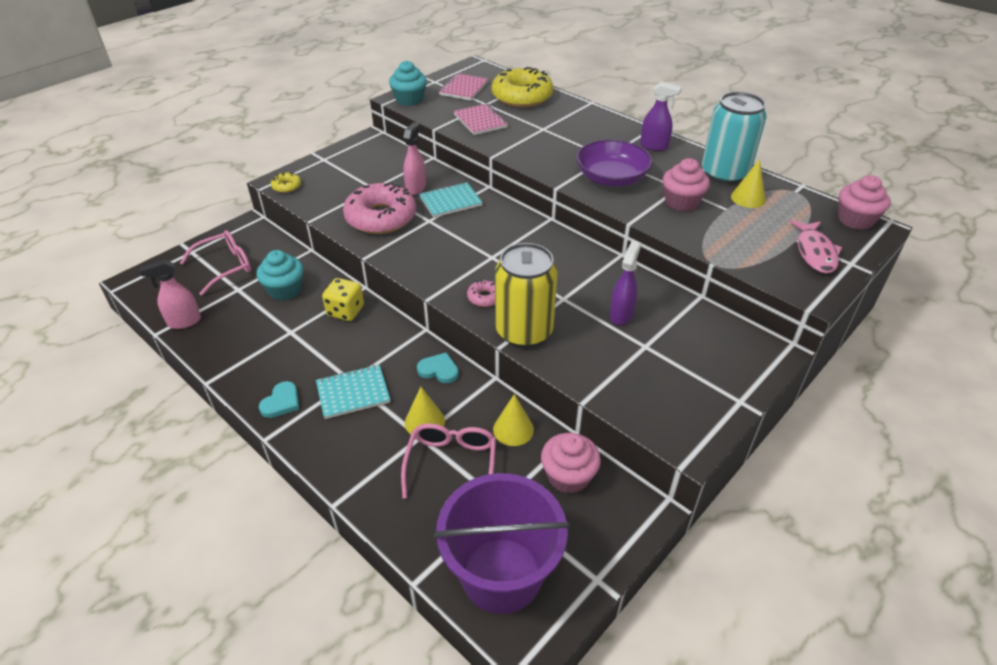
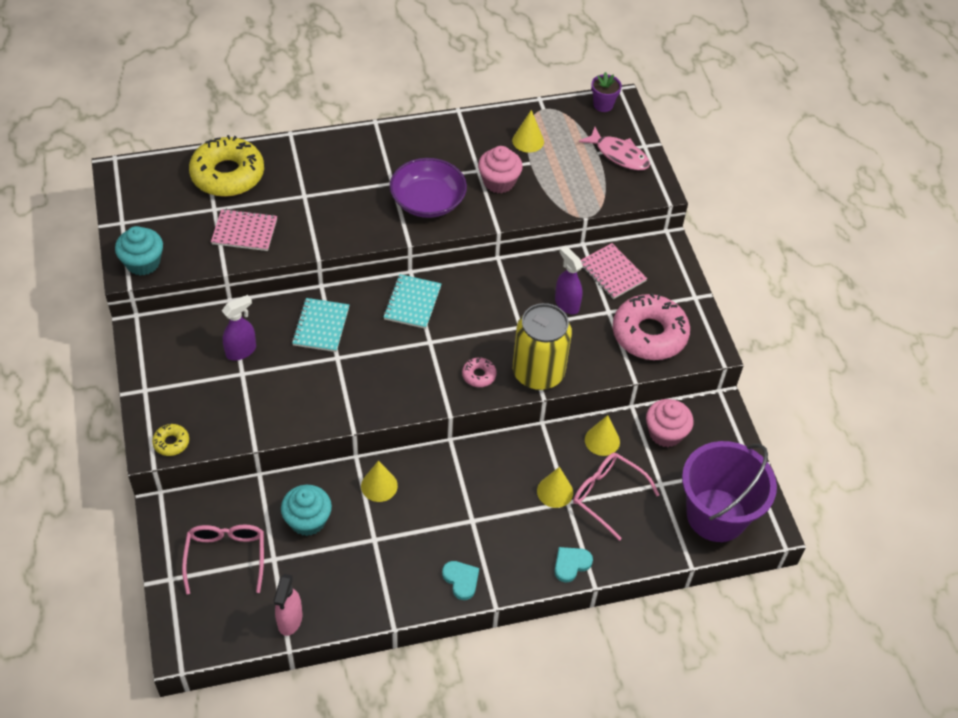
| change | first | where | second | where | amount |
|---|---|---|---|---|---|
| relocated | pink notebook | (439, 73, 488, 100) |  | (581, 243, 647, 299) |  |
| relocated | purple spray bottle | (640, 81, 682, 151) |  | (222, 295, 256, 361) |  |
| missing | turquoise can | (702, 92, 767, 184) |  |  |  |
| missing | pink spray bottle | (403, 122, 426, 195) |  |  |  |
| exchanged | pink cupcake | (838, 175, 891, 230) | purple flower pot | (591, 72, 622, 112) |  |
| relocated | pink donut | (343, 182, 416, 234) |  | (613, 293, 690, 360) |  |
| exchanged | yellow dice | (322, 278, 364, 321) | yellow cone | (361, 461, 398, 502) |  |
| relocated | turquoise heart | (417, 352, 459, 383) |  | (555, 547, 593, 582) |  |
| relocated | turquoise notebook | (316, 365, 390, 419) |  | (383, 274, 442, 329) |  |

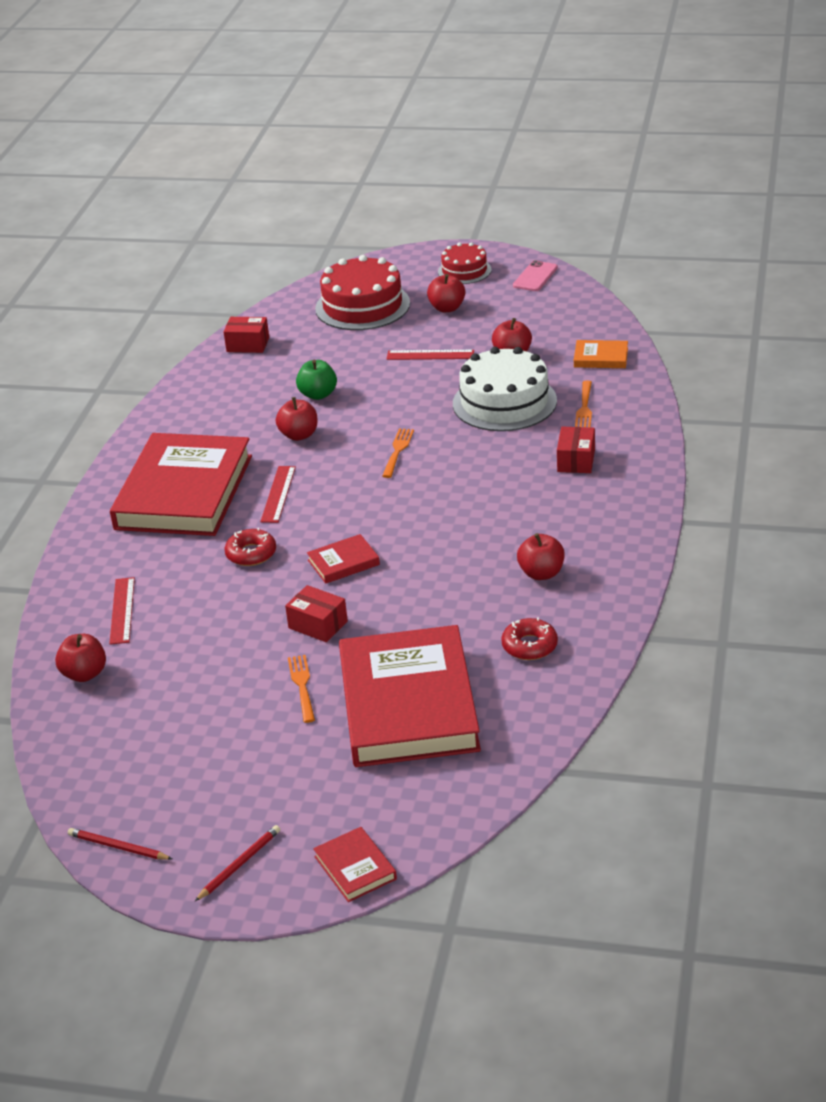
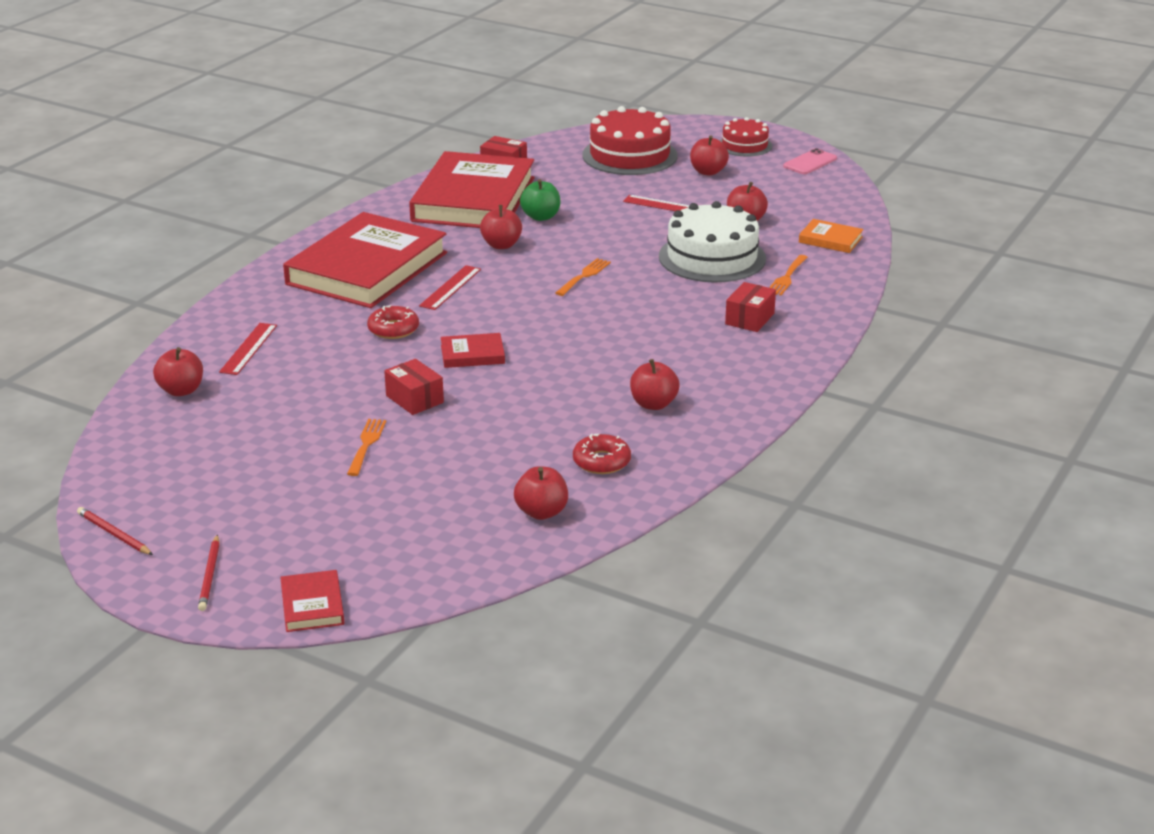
| change | first | where | second | where | amount |
|---|---|---|---|---|---|
| relocated | red book | (339, 625, 481, 767) |  | (409, 151, 535, 228) |  |
| spun | red pencil | (195, 825, 280, 901) |  | (198, 534, 220, 611) | 120 degrees clockwise |
| appeared |  |  | red apple | (514, 466, 568, 520) |  |

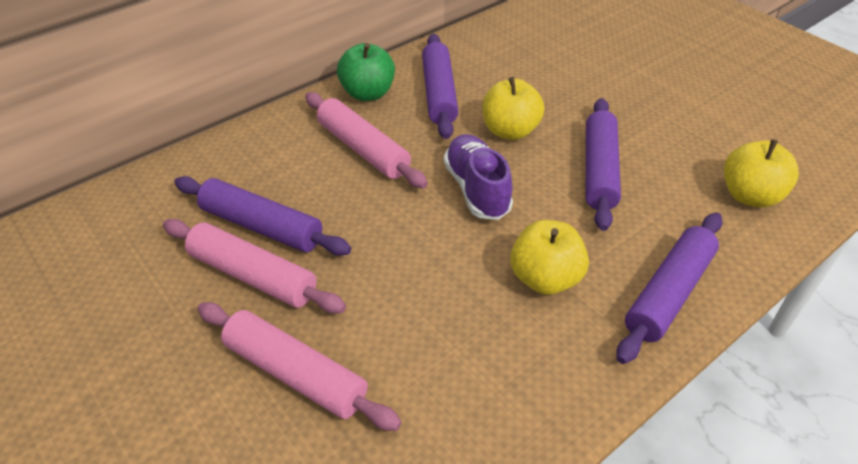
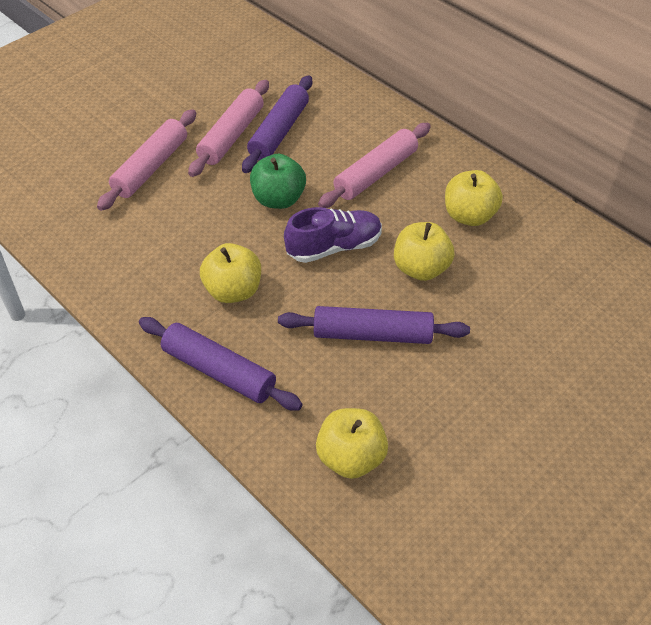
| change | first | where | second | where | amount |
|---|---|---|---|---|---|
| exchanged | purple rolling pin | (422, 34, 459, 139) | yellow apple | (445, 170, 503, 226) |  |
| relocated | green apple | (337, 43, 395, 101) |  | (250, 154, 306, 209) |  |

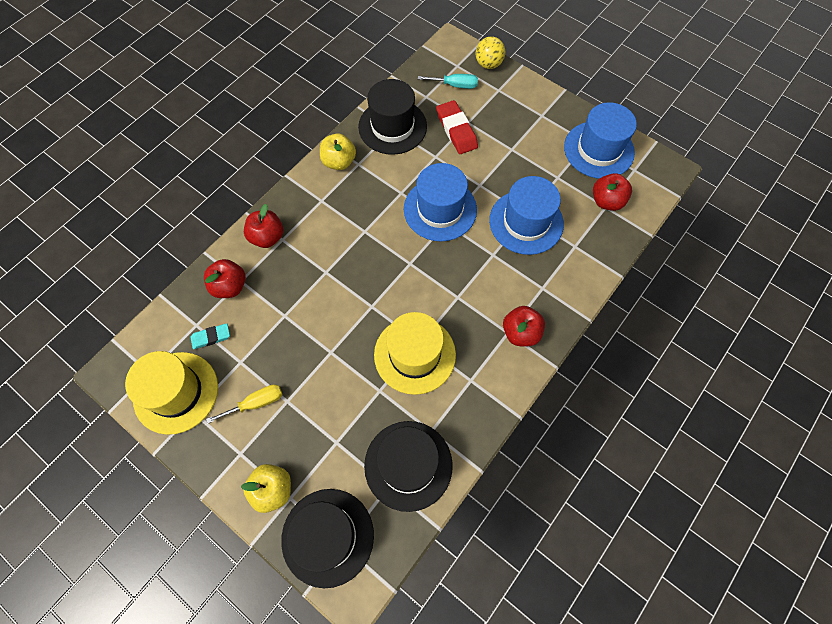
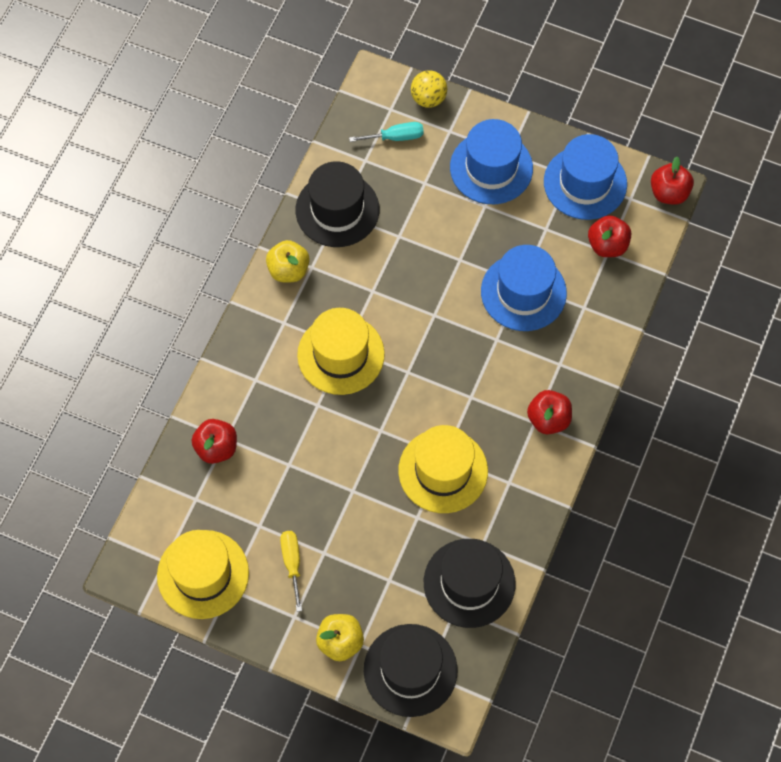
| change | first | where | second | where | amount |
|---|---|---|---|---|---|
| missing | red eraser | (436, 100, 478, 154) |  |  |  |
| relocated | blue hat | (404, 163, 477, 241) |  | (450, 119, 533, 204) |  |
| relocated | red apple | (244, 204, 283, 248) |  | (651, 157, 694, 205) |  |
| missing | turquoise eraser | (191, 323, 230, 350) |  |  |  |
| spun | yellow screwdriver | (206, 385, 283, 424) |  | (280, 531, 302, 612) | 60 degrees counterclockwise |
| appeared |  |  | yellow hat | (297, 308, 385, 395) |  |

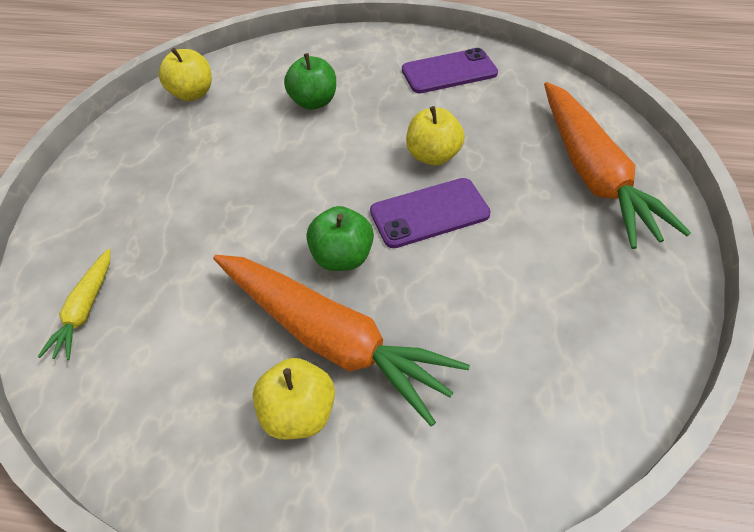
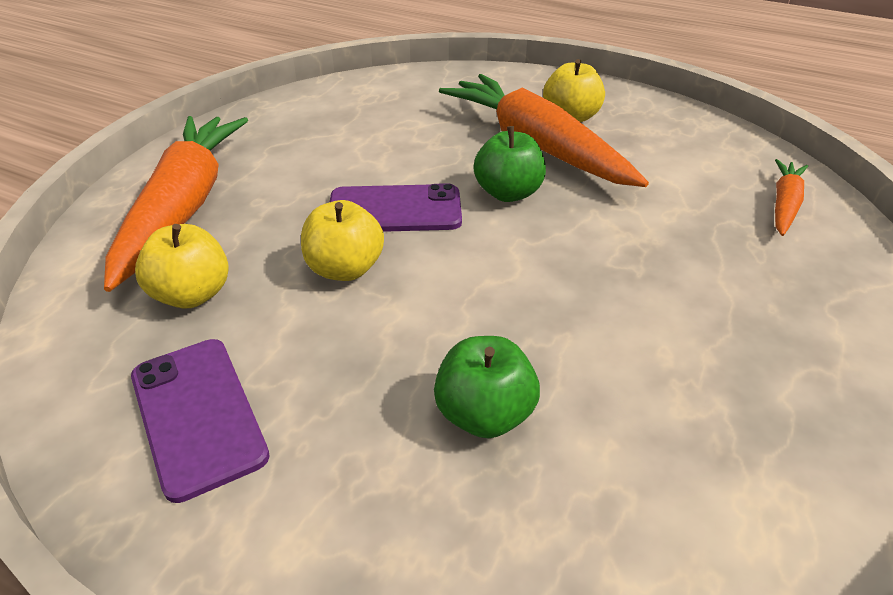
| change | first | where | second | where | amount |
|---|---|---|---|---|---|
| relocated | yellow apple | (159, 48, 212, 101) |  | (135, 224, 229, 308) |  |
| spun | purple phone | (402, 48, 498, 93) |  | (131, 339, 270, 503) | 60 degrees clockwise |
| colour | yellow carrot | (37, 249, 110, 360) | orange carrot | (775, 159, 808, 236) |  |

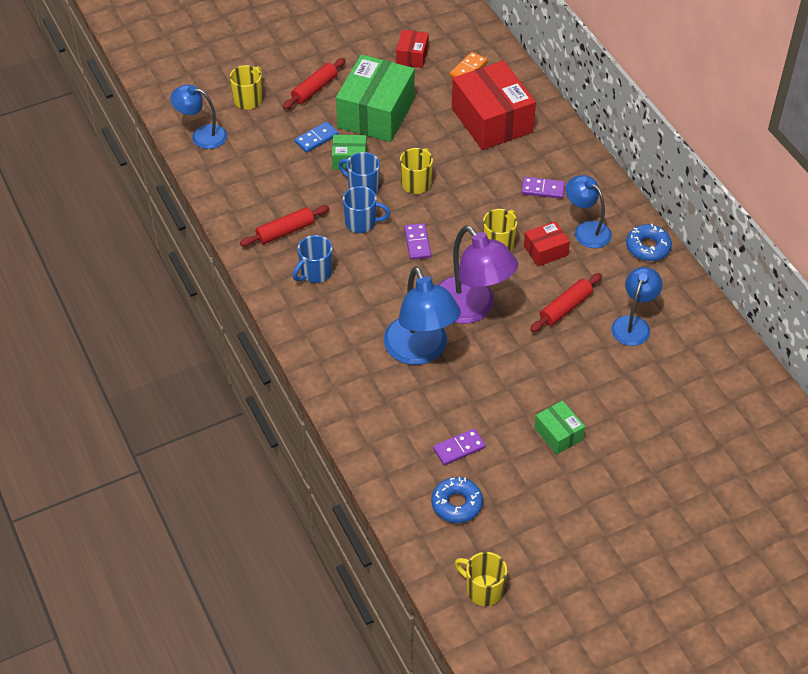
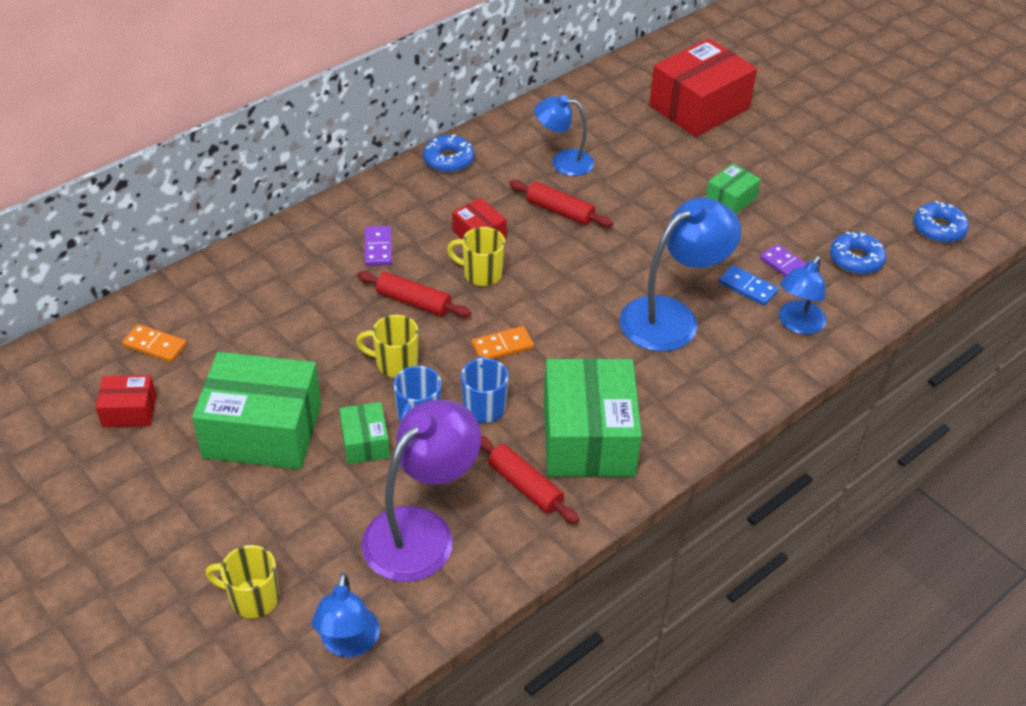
| change | first | where | second | where | amount |
|---|---|---|---|---|---|
| relocated | red rolling pin | (283, 58, 345, 109) |  | (357, 271, 471, 317) |  |
| relocated | red box | (452, 61, 536, 150) |  | (649, 38, 757, 137) |  |
| relocated | blue domino | (295, 122, 339, 153) |  | (719, 265, 778, 306) |  |
| relocated | blue lamp | (566, 175, 612, 248) |  | (779, 256, 826, 335) |  |
| colour | purple domino | (404, 223, 431, 260) | orange domino | (472, 326, 534, 359) |  |
| relocated | purple lamp | (438, 225, 518, 324) |  | (361, 400, 481, 582) |  |
| exchanged | blue mug | (292, 235, 332, 283) | green box | (544, 358, 642, 477) |  |
| exchanged | yellow mug | (455, 552, 507, 606) | blue donut | (913, 201, 969, 243) |  |

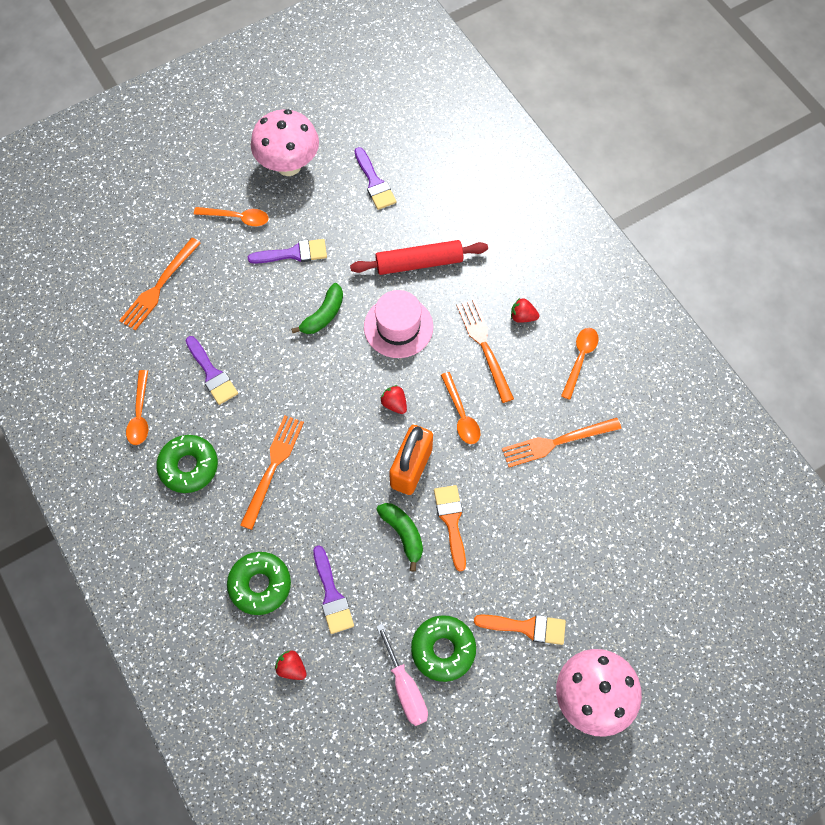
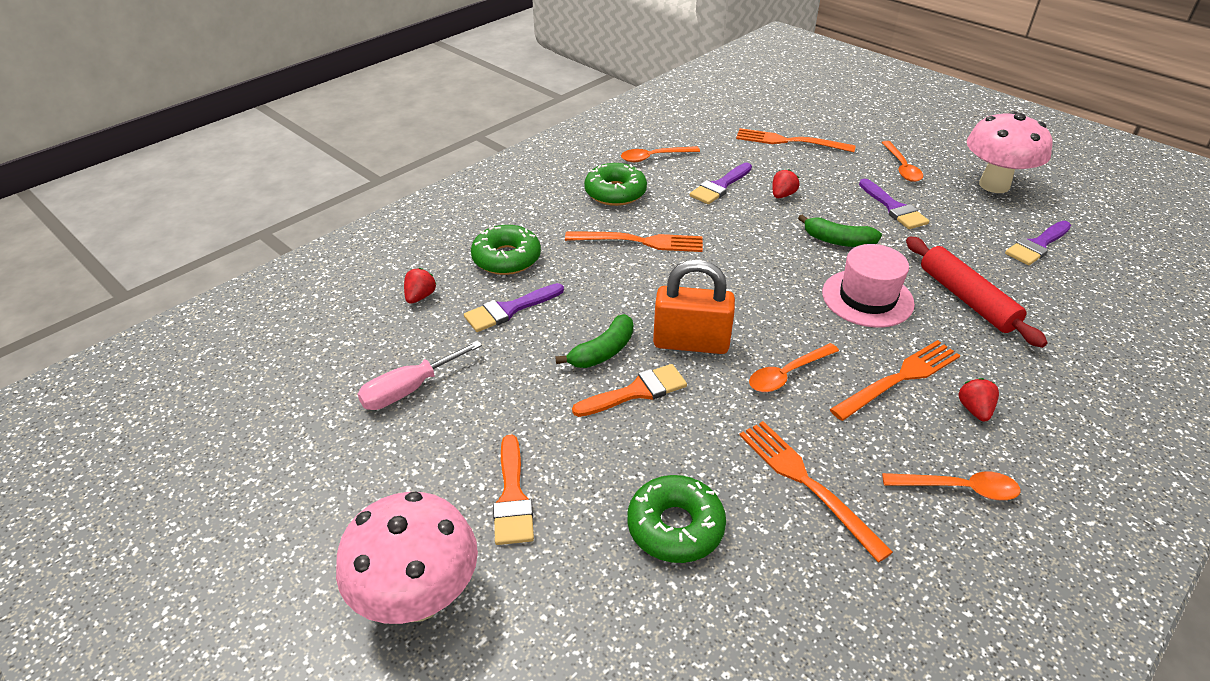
| change | first | where | second | where | amount |
|---|---|---|---|---|---|
| relocated | red strawberry | (380, 385, 407, 414) |  | (772, 169, 800, 198) |  |
| relocated | green donut | (411, 615, 476, 682) |  | (627, 475, 726, 563) |  |

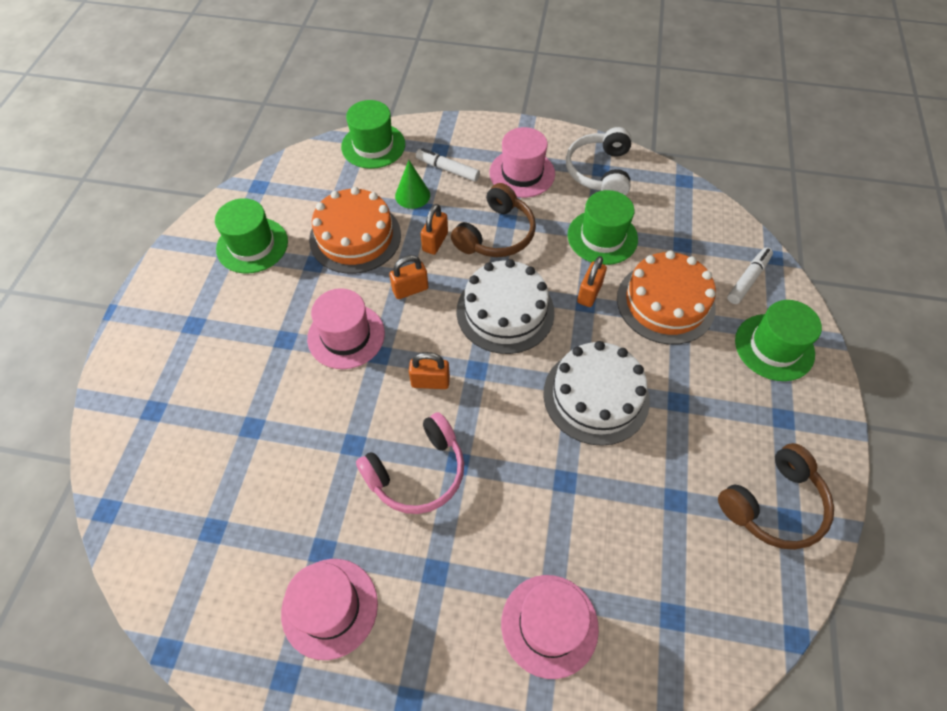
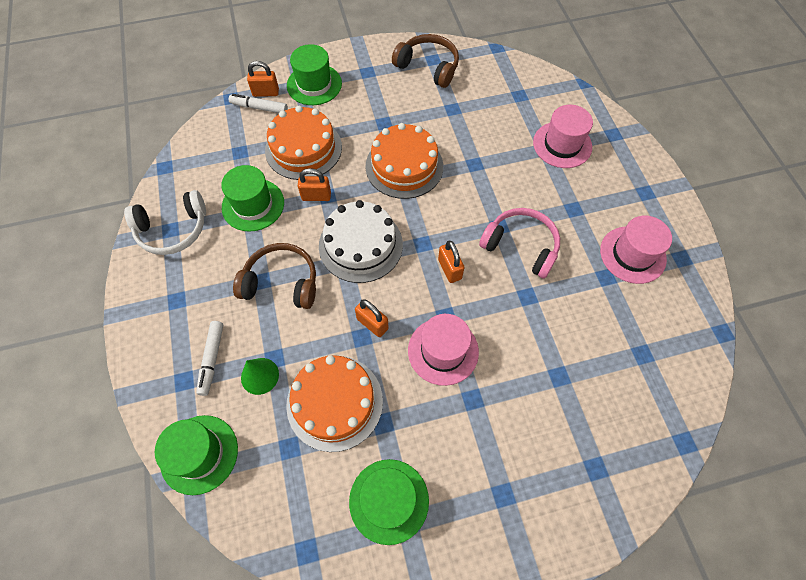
| change | first | where | second | where | amount |
|---|---|---|---|---|---|
| missing | pink hat | (489, 127, 555, 198) |  |  |  |
| relocated | orange padlock | (421, 204, 448, 255) |  | (247, 61, 279, 97) |  |
| colour | white cake | (543, 341, 650, 446) | orange cake | (365, 123, 443, 199) |  |

